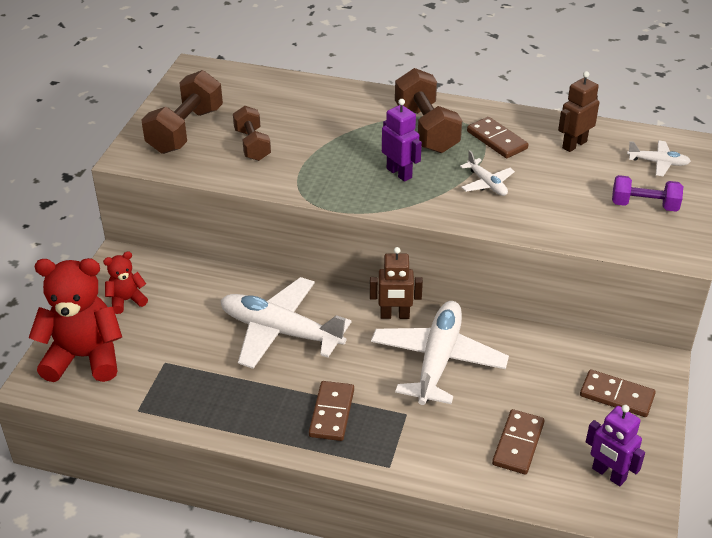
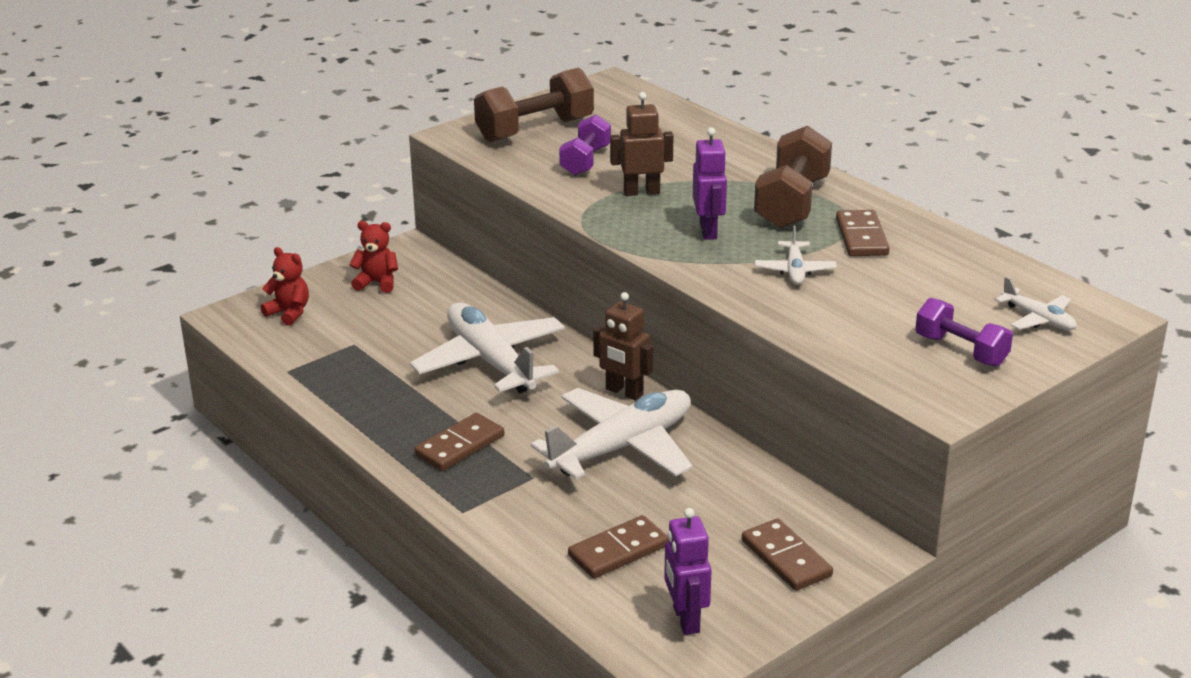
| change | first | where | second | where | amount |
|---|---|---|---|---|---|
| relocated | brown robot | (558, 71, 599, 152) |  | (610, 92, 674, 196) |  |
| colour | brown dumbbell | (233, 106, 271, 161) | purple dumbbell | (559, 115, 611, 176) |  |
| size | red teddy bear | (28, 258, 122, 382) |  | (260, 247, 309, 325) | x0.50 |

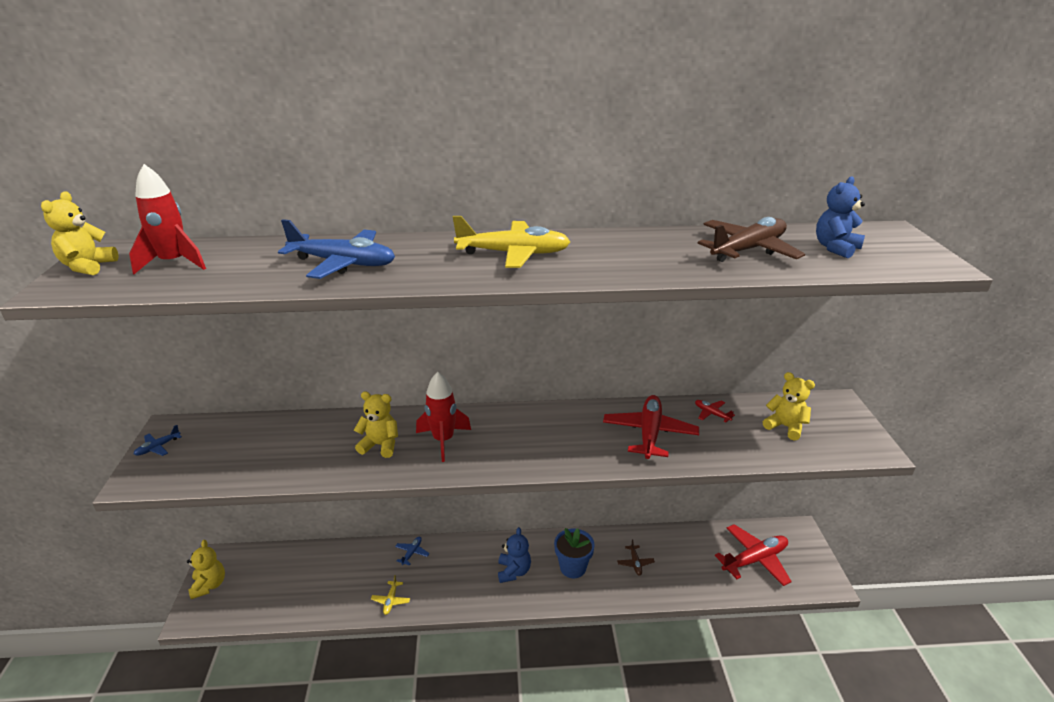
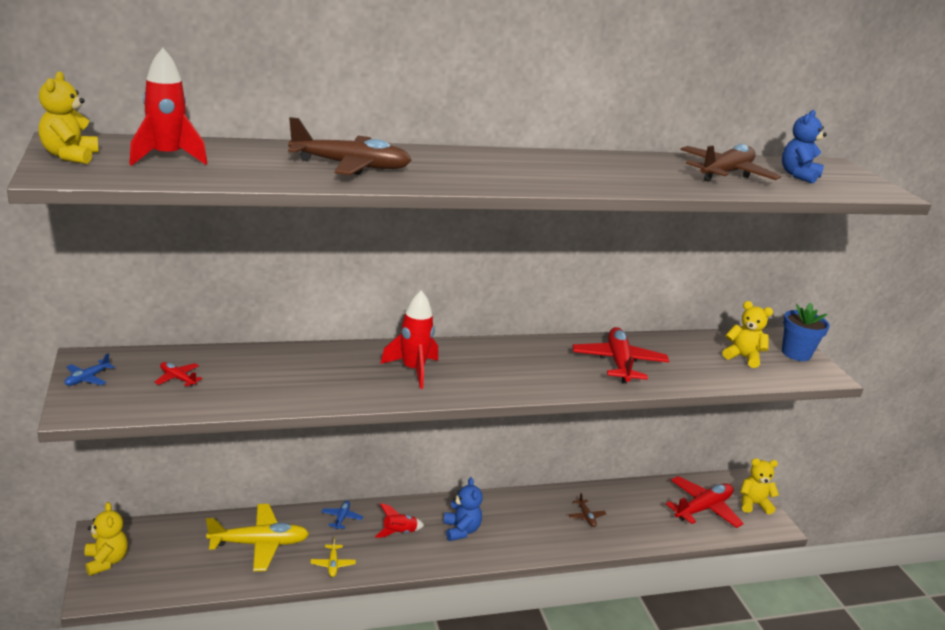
| change | first | where | second | where | amount |
|---|---|---|---|---|---|
| relocated | yellow plane | (453, 216, 570, 268) |  | (206, 504, 309, 571) |  |
| colour | blue plane | (278, 219, 395, 279) | brown plane | (288, 117, 411, 175) |  |
| relocated | yellow teddy bear | (354, 392, 398, 458) |  | (740, 458, 779, 515) |  |
| relocated | red plane | (695, 400, 735, 422) |  | (154, 362, 202, 387) |  |
| relocated | blue flower pot | (554, 528, 595, 578) |  | (782, 303, 830, 361) |  |
| appeared |  |  | red rocket | (375, 503, 424, 538) |  |

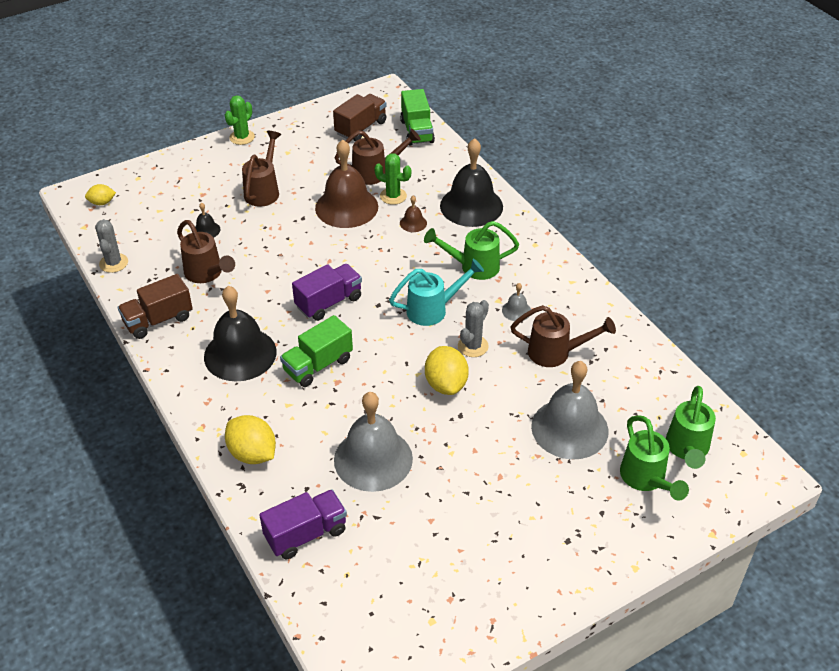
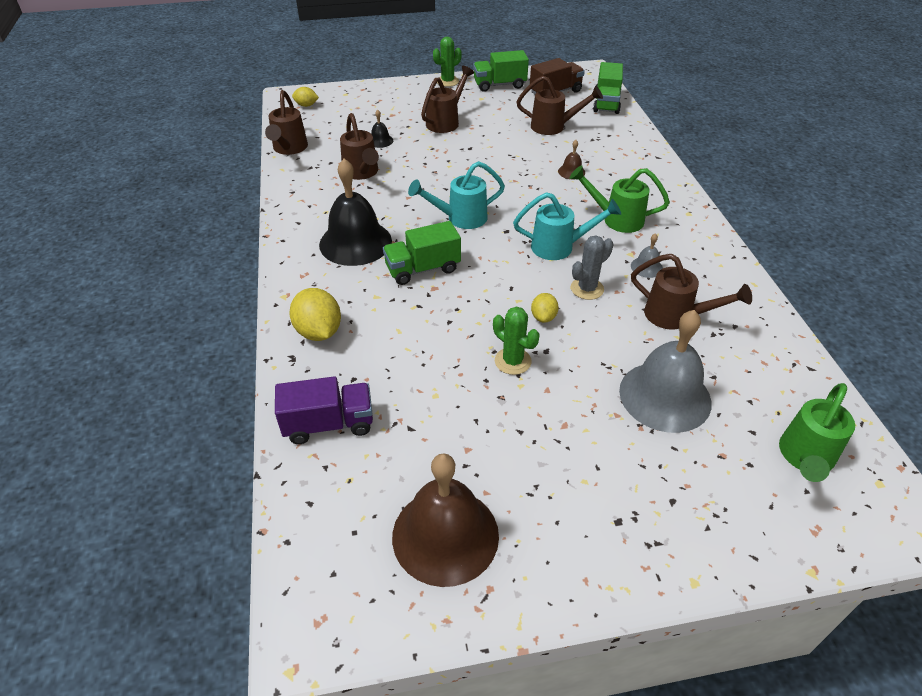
| change | first | where | second | where | amount |
|---|---|---|---|---|---|
| missing | black bell | (440, 138, 503, 227) |  |  |  |
| relocated | brown bell | (315, 139, 378, 228) |  | (392, 453, 499, 587) |  |
| relocated | green cactus | (374, 153, 411, 205) |  | (493, 307, 540, 375) |  |
| exchanged | grey cactus | (95, 219, 128, 273) | brown watering can | (265, 90, 308, 155) |  |
| exchanged | purple truck | (292, 264, 362, 321) | turquoise watering can | (408, 161, 505, 229) |  |
| missing | brown truck | (118, 274, 193, 339) |  |  |  |
| size | yellow lemon | (425, 346, 469, 395) |  | (531, 293, 559, 323) | x0.57 |
| missing | grey bell | (334, 392, 413, 492) |  |  |  |
| missing | green watering can | (620, 415, 689, 501) |  |  |  |
| appeared |  |  | green truck | (473, 50, 529, 92) |  |

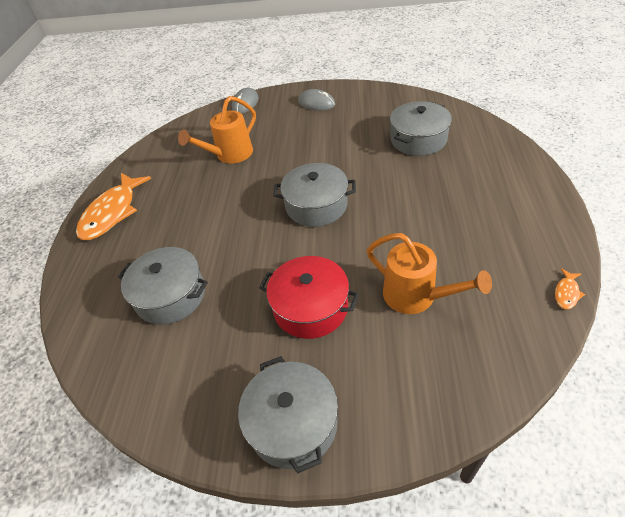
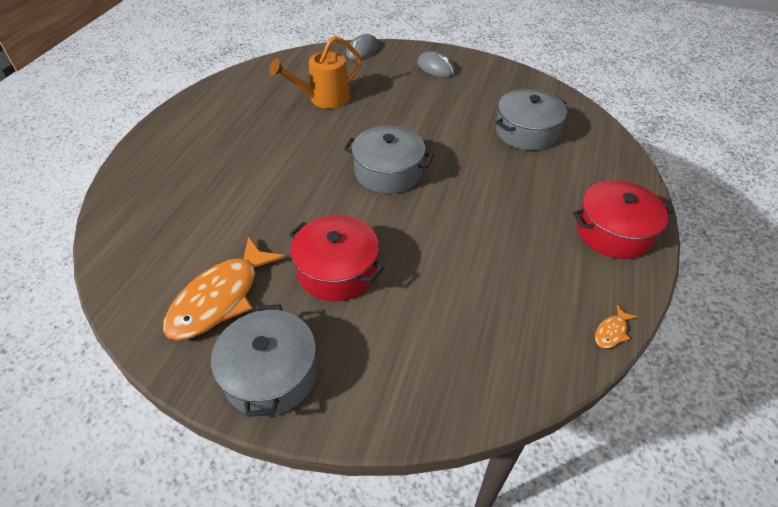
| change | first | where | second | where | amount |
|---|---|---|---|---|---|
| relocated | orange fish | (76, 173, 151, 240) |  | (163, 236, 286, 340) |  |
| missing | orange watering can | (367, 233, 492, 314) |  |  |  |
| missing | grey pot | (118, 247, 208, 325) |  |  |  |
| appeared |  |  | red pot | (573, 180, 674, 259) |  |

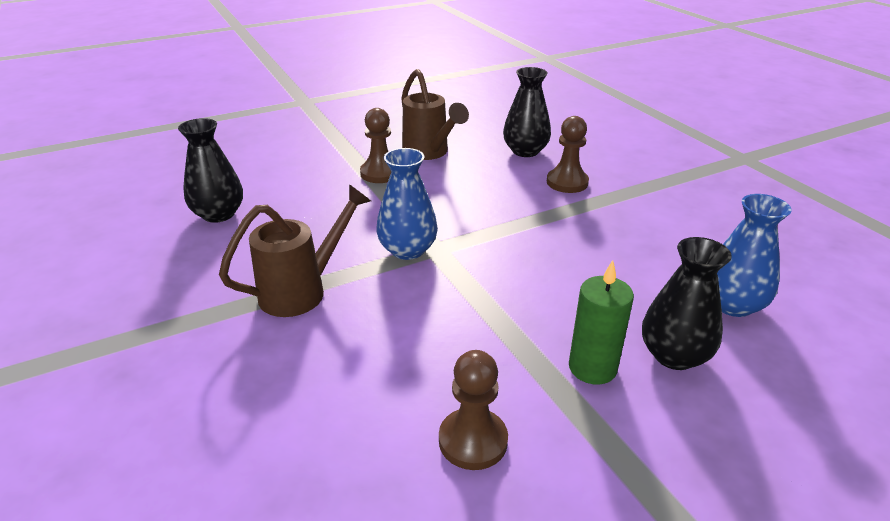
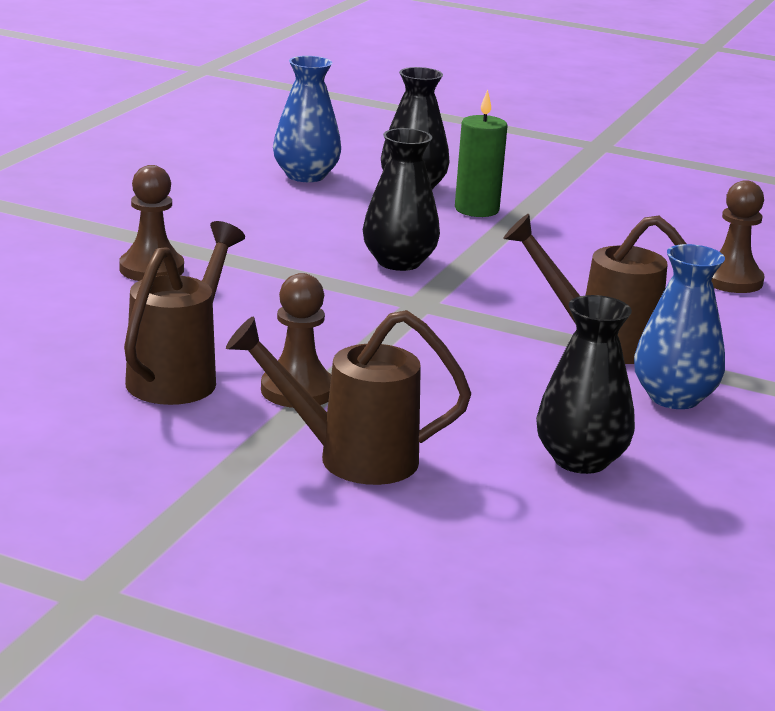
| change | first | where | second | where | amount |
|---|---|---|---|---|---|
| relocated | black vase | (503, 67, 551, 157) |  | (363, 128, 440, 271) |  |
| relocated | blue vase | (376, 148, 438, 260) |  | (634, 244, 725, 409) |  |
| relocated | brown pawn | (439, 350, 508, 470) |  | (712, 180, 765, 293) |  |
| appeared |  |  | brown watering can | (226, 310, 471, 485) |  |

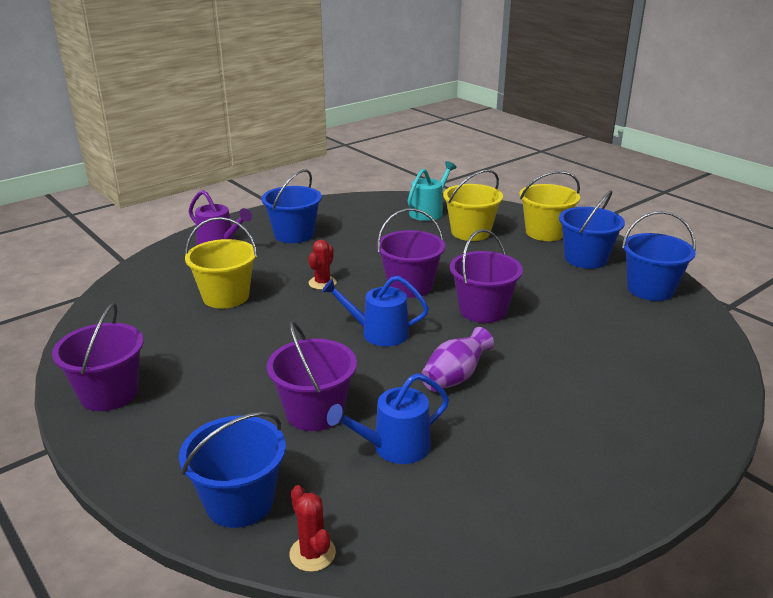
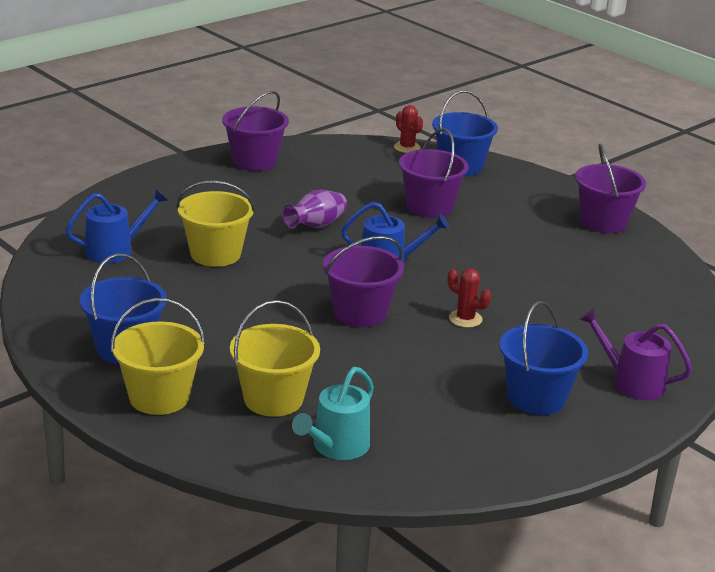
| change | first | where | second | where | amount |
|---|---|---|---|---|---|
| missing | blue bucket | (622, 211, 696, 301) |  |  |  |
| relocated | yellow bucket | (185, 217, 257, 308) |  | (176, 180, 255, 267) |  |
| relocated | purple bucket | (450, 229, 523, 323) |  | (222, 91, 289, 171) |  |
| spun | red cactus | (309, 240, 337, 290) |  | (448, 268, 491, 328) | 75 degrees counterclockwise |
| relocated | blue watering can | (327, 373, 449, 464) |  | (66, 189, 168, 263) |  |

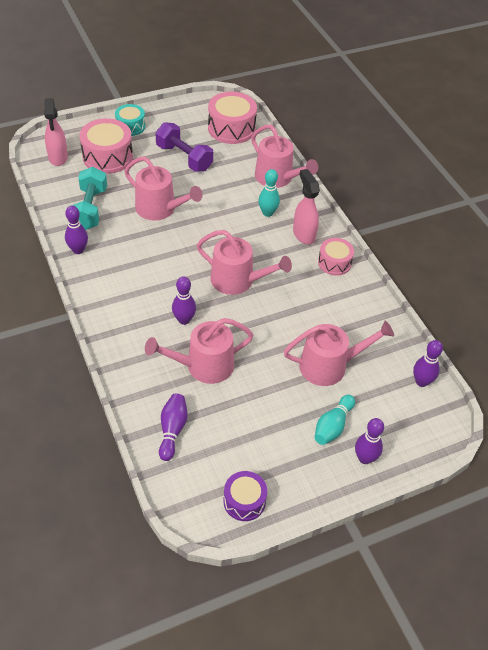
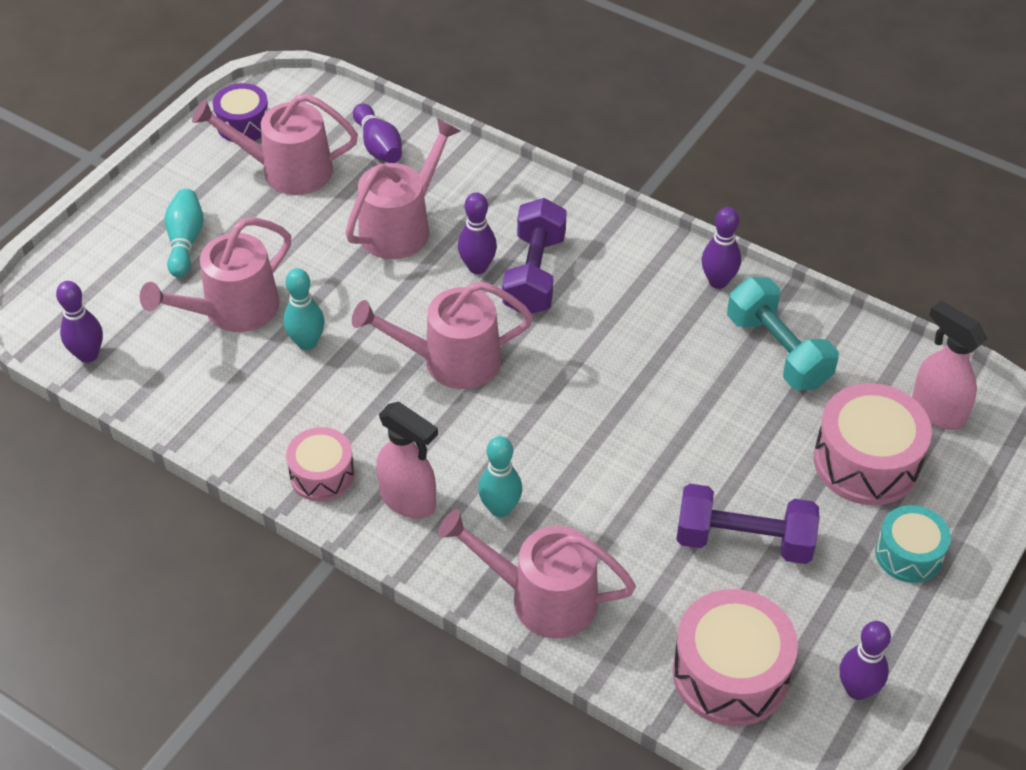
| change | first | where | second | where | amount |
|---|---|---|---|---|---|
| relocated | pink watering can | (124, 156, 203, 221) |  | (192, 93, 358, 195) |  |
| relocated | purple bowling pin | (355, 418, 384, 464) |  | (839, 621, 891, 700) |  |
| appeared |  |  | purple dumbbell | (502, 198, 567, 314) |  |
| appeared |  |  | turquoise bowling pin | (284, 268, 324, 350) |  |

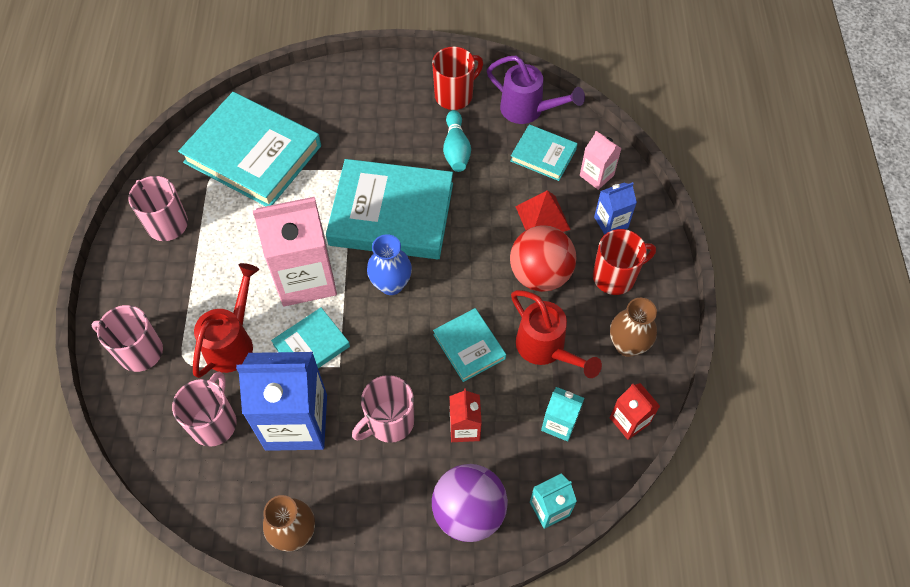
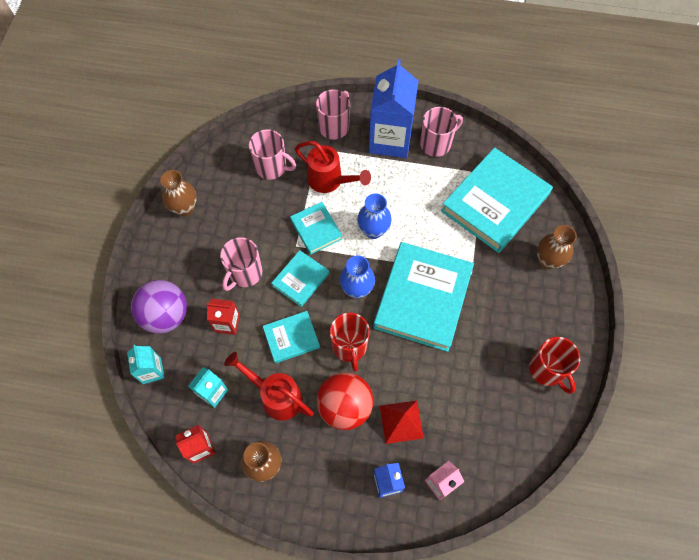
| change | first | where | second | where | amount |
|---|---|---|---|---|---|
| missing | purple watering can | (487, 56, 585, 124) |  |  |  |
| missing | turquoise bowling pin | (443, 110, 471, 172) |  |  |  |
| relocated | turquoise book | (510, 124, 578, 181) |  | (271, 250, 329, 307) |  |
| exchanged | pink carton | (253, 197, 337, 307) | blue vase | (357, 193, 392, 239) |  |
| relocated | red mug | (593, 229, 656, 295) |  | (330, 313, 370, 372) |  |
| spun | red watering can | (511, 290, 602, 378) |  | (224, 352, 314, 421) | 60 degrees clockwise |
| relocated | blue carton | (236, 352, 327, 451) |  | (369, 59, 419, 158) |  |
| spun | pink mug | (352, 375, 414, 443) |  | (220, 237, 262, 291) | 120 degrees counterclockwise |
| appeared |  |  | brown vase | (537, 225, 577, 270) |  |

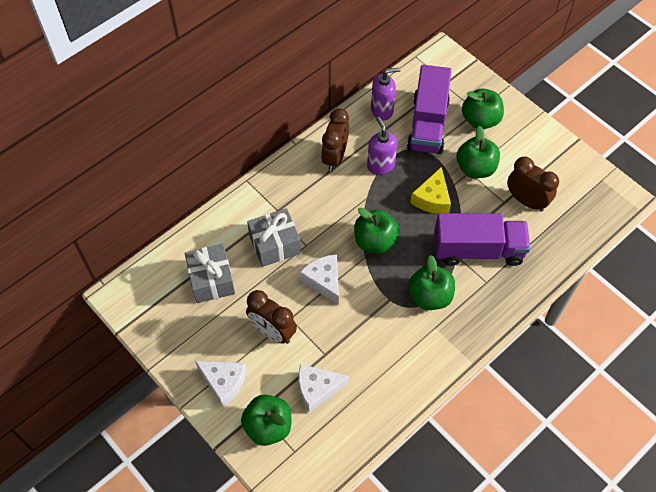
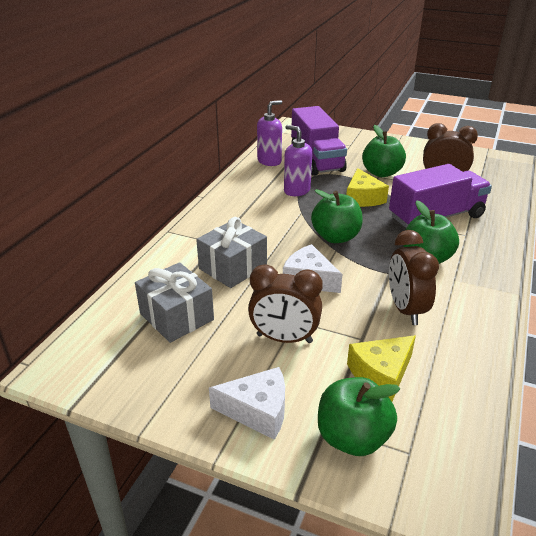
| change | first | where | second | where | amount |
|---|---|---|---|---|---|
| missing | green apple | (462, 89, 504, 129) |  |  |  |
| relocated | brown clock | (321, 108, 349, 172) |  | (389, 230, 439, 325) |  |
| colour | white cheese | (299, 364, 349, 413) | yellow cheese | (347, 335, 416, 402) |  |

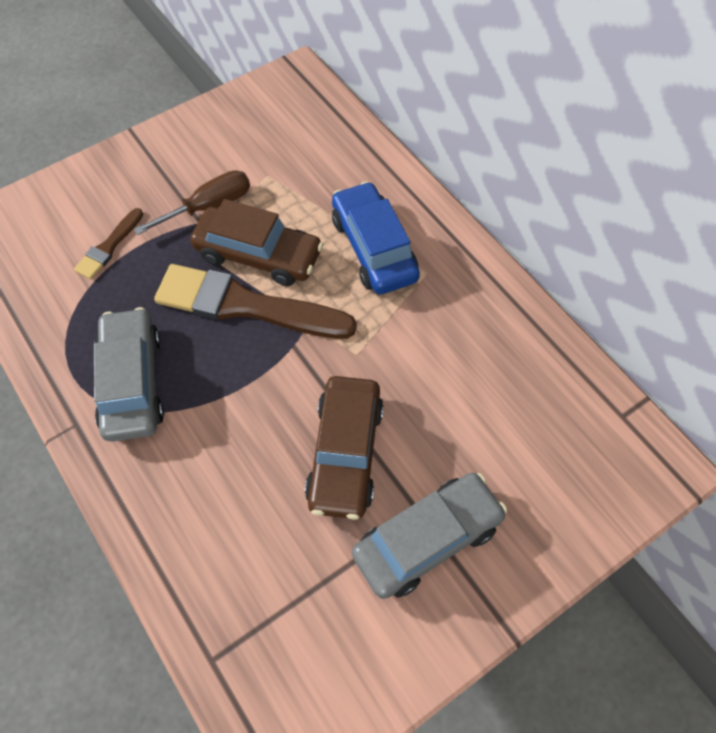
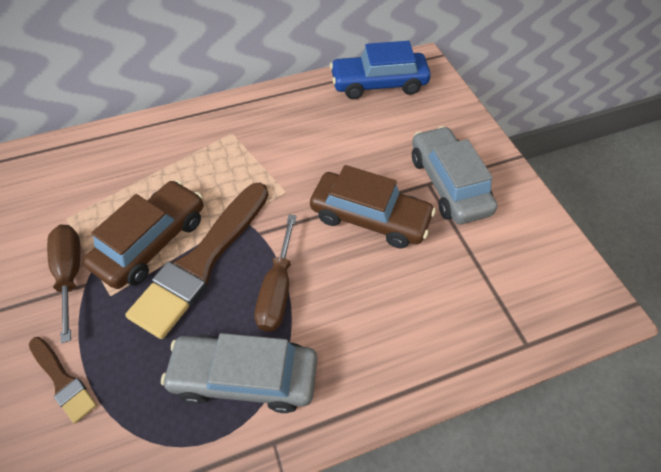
| change | first | where | second | where | amount |
|---|---|---|---|---|---|
| relocated | blue car | (332, 181, 420, 294) |  | (330, 41, 431, 99) |  |
| appeared |  |  | brown screwdriver | (255, 215, 297, 332) |  |

